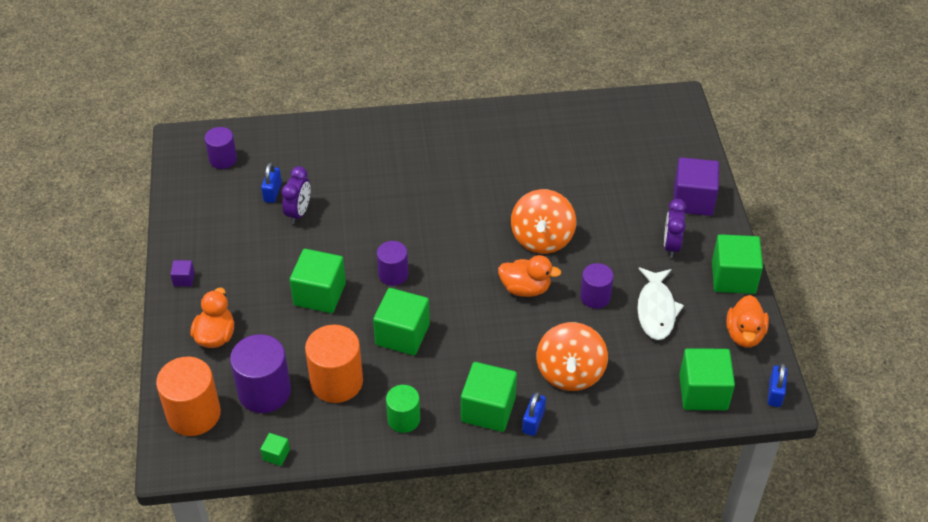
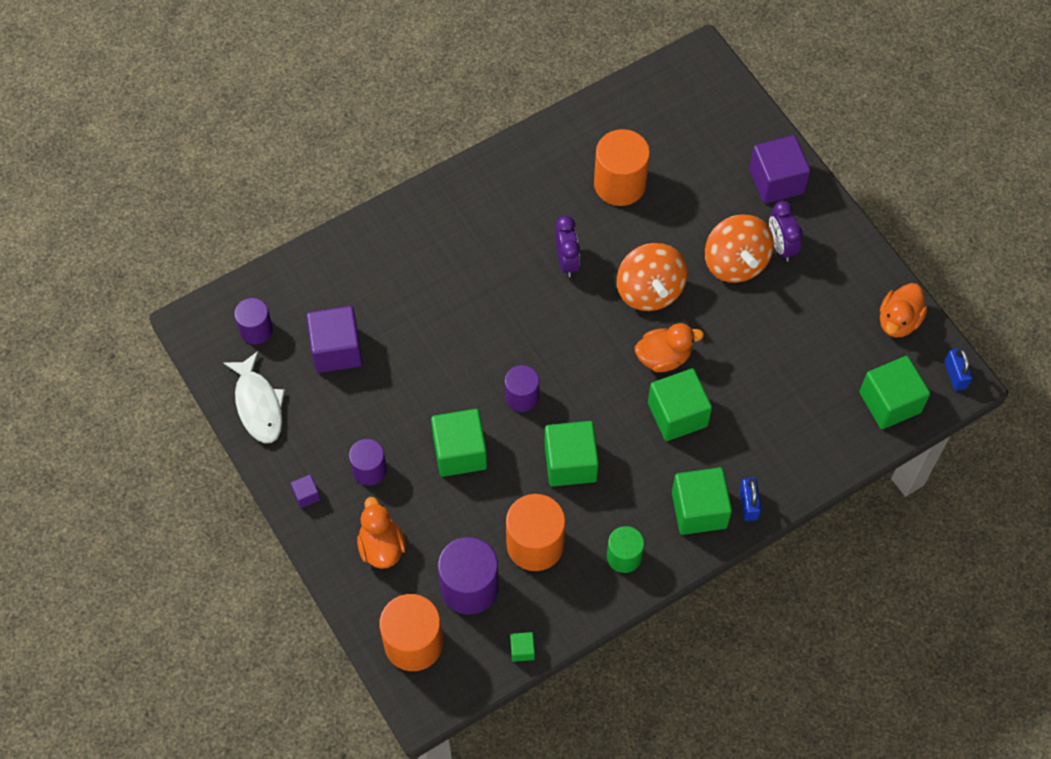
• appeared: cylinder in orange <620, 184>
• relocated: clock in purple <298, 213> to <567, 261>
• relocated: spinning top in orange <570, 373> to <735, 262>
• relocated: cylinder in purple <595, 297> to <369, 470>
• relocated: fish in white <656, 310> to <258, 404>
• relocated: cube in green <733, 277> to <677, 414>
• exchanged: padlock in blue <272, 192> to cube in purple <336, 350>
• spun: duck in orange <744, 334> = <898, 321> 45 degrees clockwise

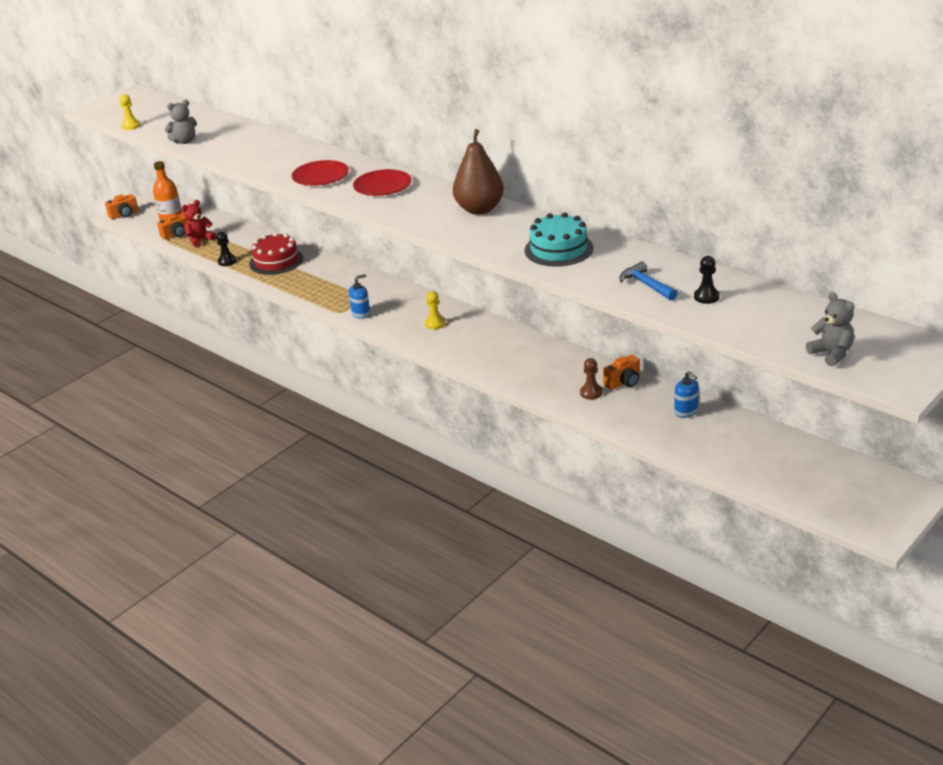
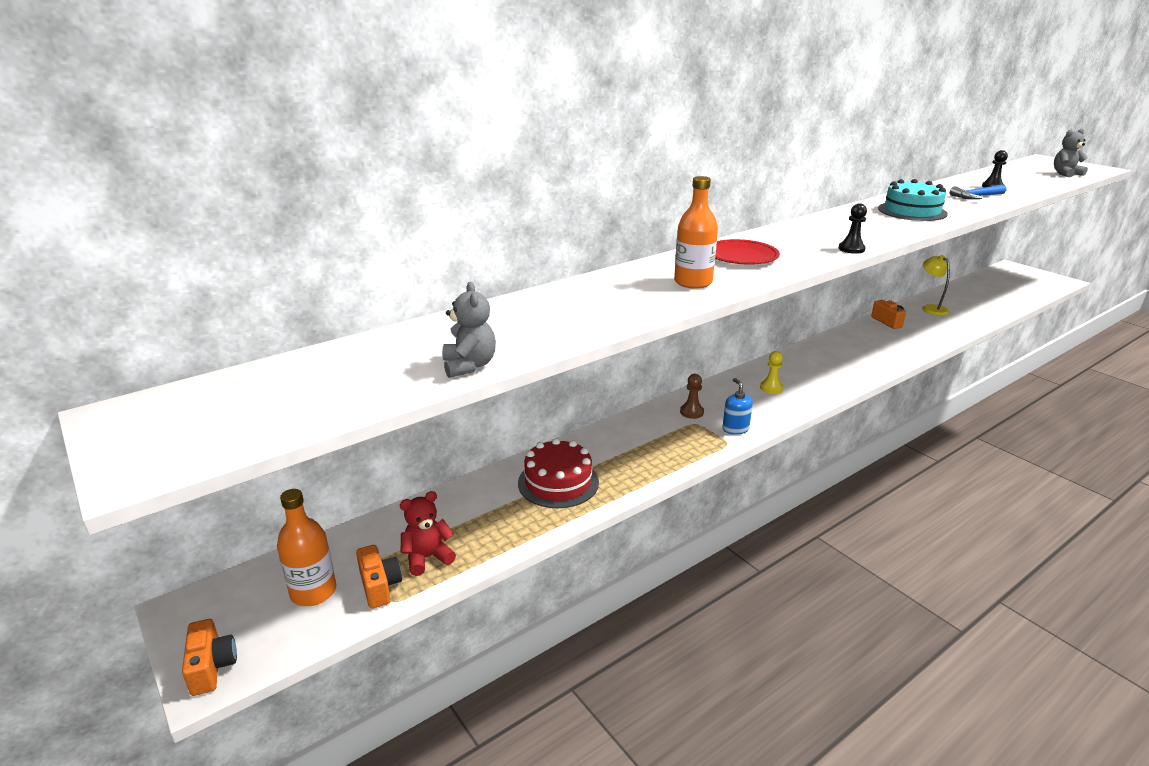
• missing: pawn in yellow <131, 126>
• missing: pear in brown <479, 209>
• relocated: pawn in black <227, 261> to <851, 249>
• relocated: pawn in brown <591, 393> to <691, 412>
• exchanged: plate in red <320, 176> to bottle in orange <693, 282>
• exchanged: soap dispenser in blue <686, 411> to lamp in yellow <930, 308>
• spun: teddy bear in red <200, 240> = <427, 557> 90 degrees clockwise

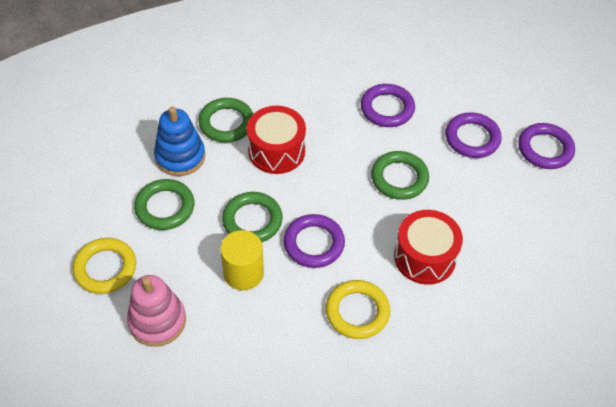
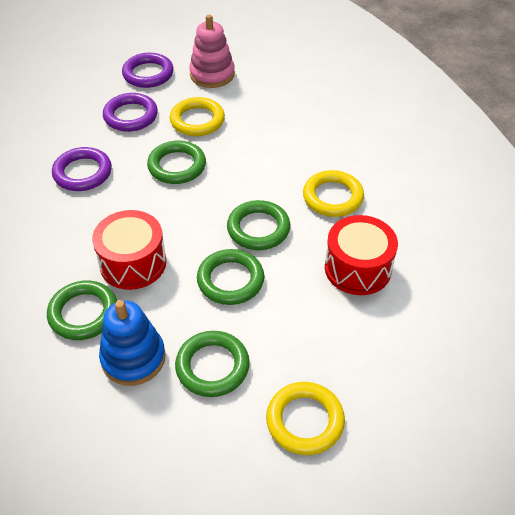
• missing: cylinder in yellow <243, 273>
• appeared: ring in yellow <197, 120>
• relocated: stacking toy in pink <157, 321> to <212, 74>
• relocated: drum in red <425, 257> to <357, 268>
• colour: ring in purple <314, 243> to ring in green <258, 229>

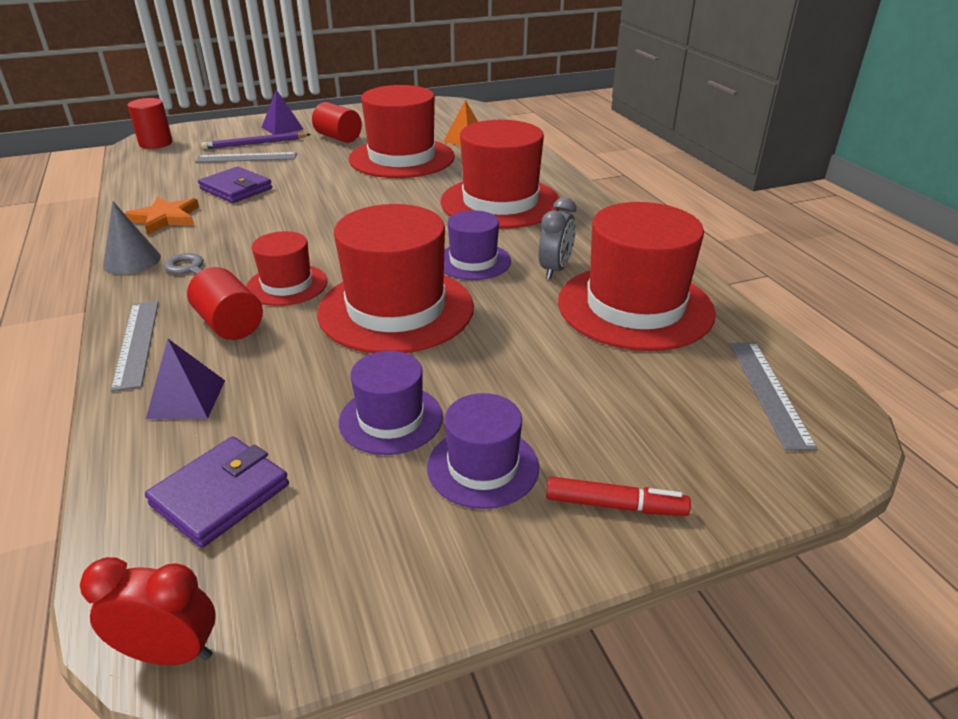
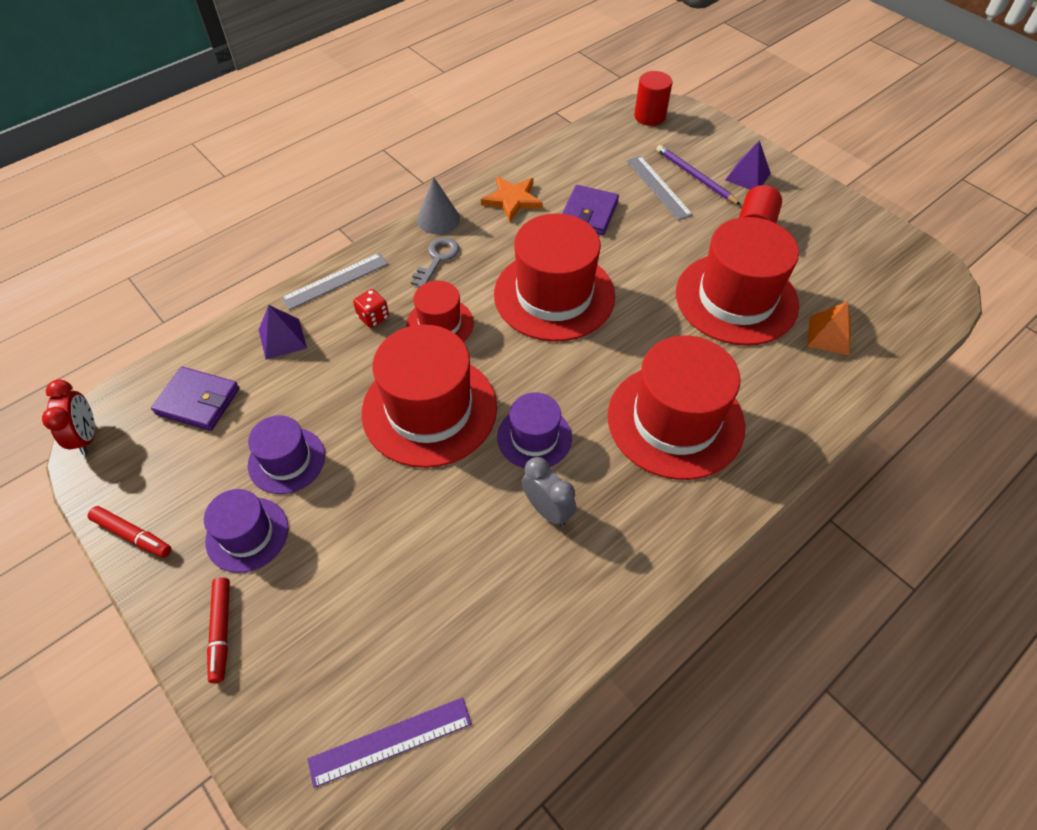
• appeared: marker in red <133, 535>
• relocated: hat in red <635, 307> to <554, 295>
• exchanged: cylinder in red <230, 324> to dice in red <373, 317>
• colour: ruler in grey <769, 392> to ruler in purple <390, 741>
• spun: clock in grey <555, 270> = <547, 510> 135 degrees counterclockwise

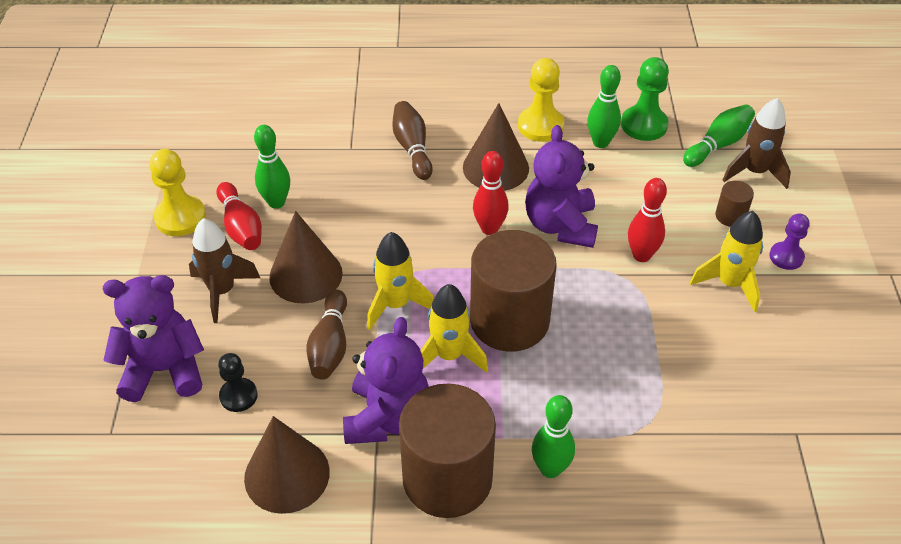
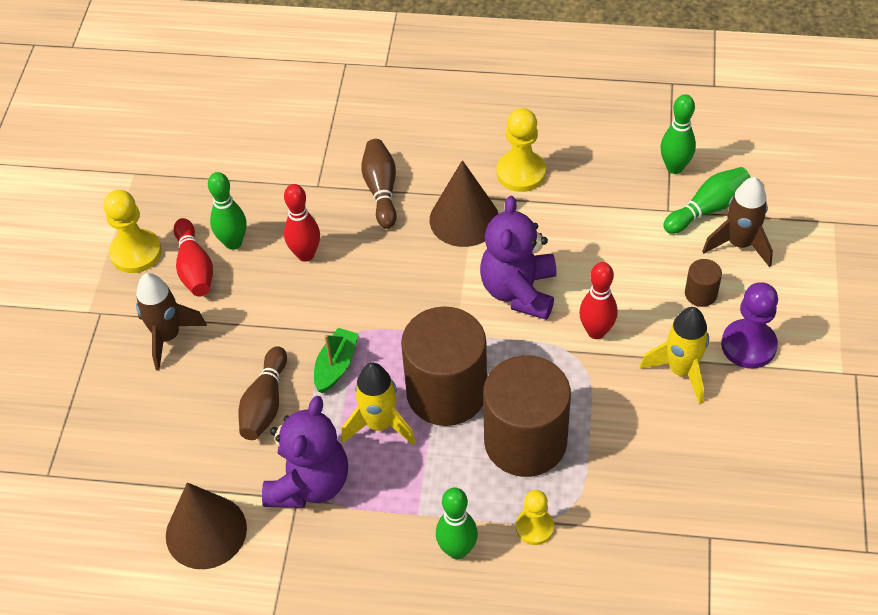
• missing: teddy bear in purple <164, 370>
• missing: pawn in black <238, 396>
• missing: cone in brown <306, 275>
• missing: pawn in green <644, 125>
• appeared: pawn in yellow <534, 527>
• relocated: cylinder in brown <447, 478> to <525, 441>
• relocated: bowling pin in red <489, 228> to <305, 254>
• relocated: bowling pin in green <600, 142> to <674, 167>
• exchanged: rocket in yellow <395, 305> to boat in green <336, 366>
• size: pawn in purple <786, 257> = <748, 345> x1.55

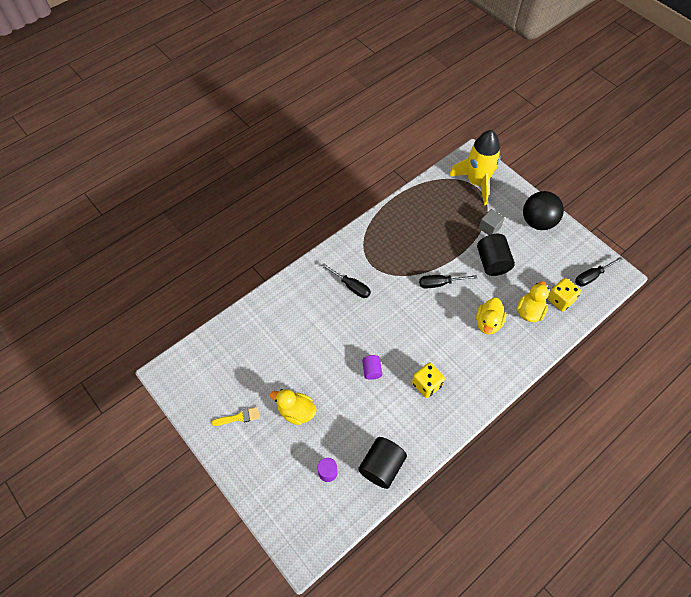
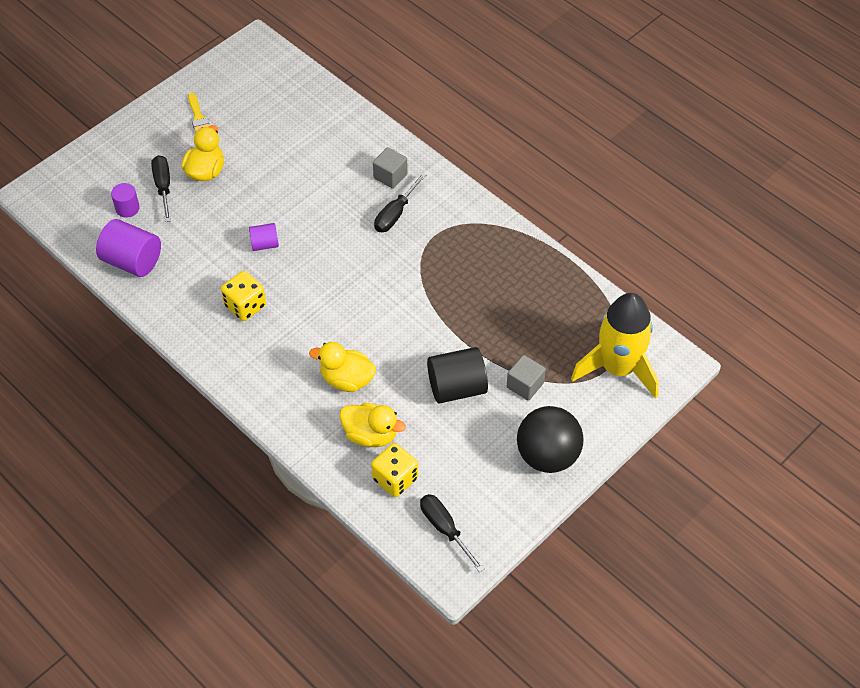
• appeared: cube in grey <390, 176>
• relocated: screwdriver in black <439, 283> to <163, 186>
• colour: cylinder in black <381, 466> to cylinder in purple <132, 261>

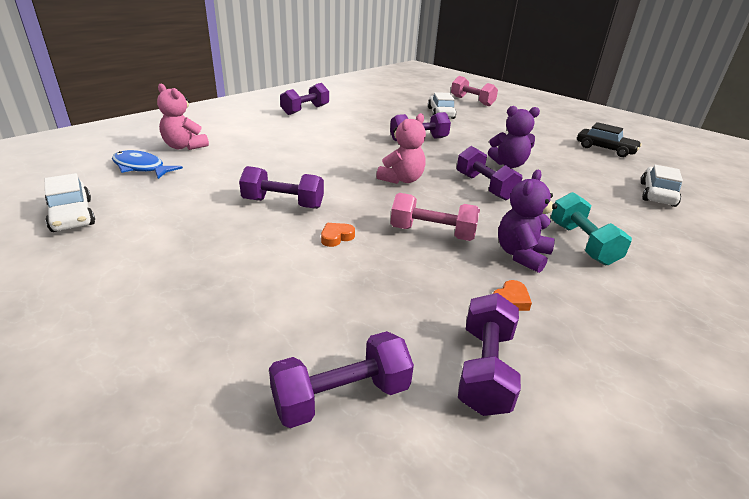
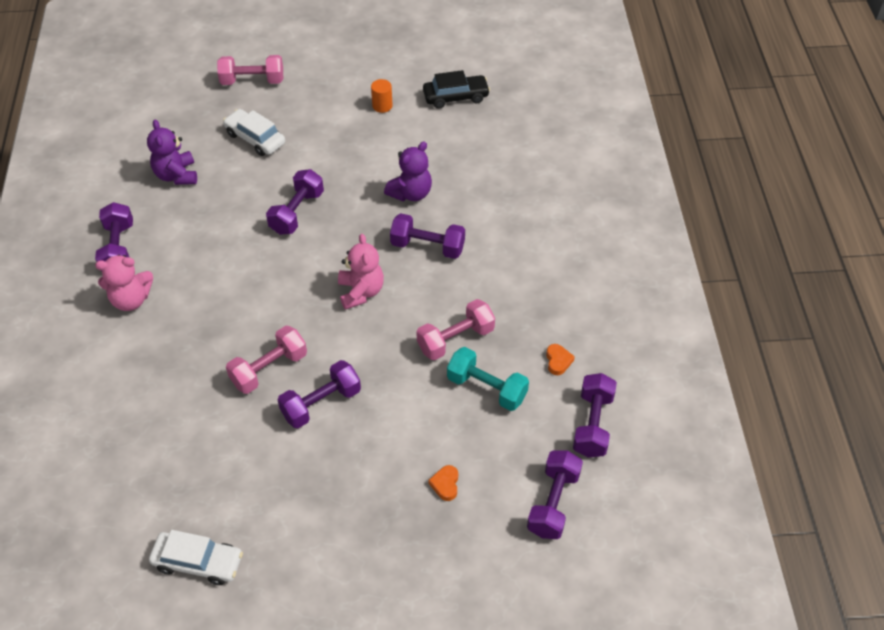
• missing: fish in blue <141, 168>
• missing: car in white <657, 194>
• appeared: dumbbell in pink <269, 369>
• appeared: cylinder in orange <382, 106>
• relocated: teddy bear in pink <184, 146> to <131, 299>
• relocated: heart in orange <336, 237> to <445, 484>
• relocated: teddy bear in purple <521, 255> to <176, 175>
• relocated: dumbbell in turquoise <582, 243> to <486, 388>
• spun: dumbbell in purple <485, 369> = <592, 424> 45 degrees clockwise

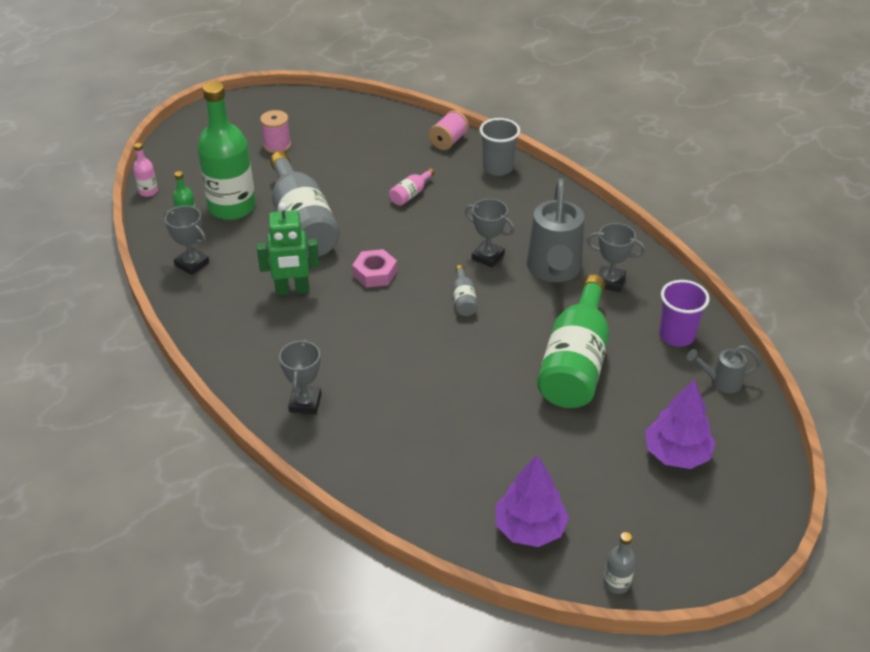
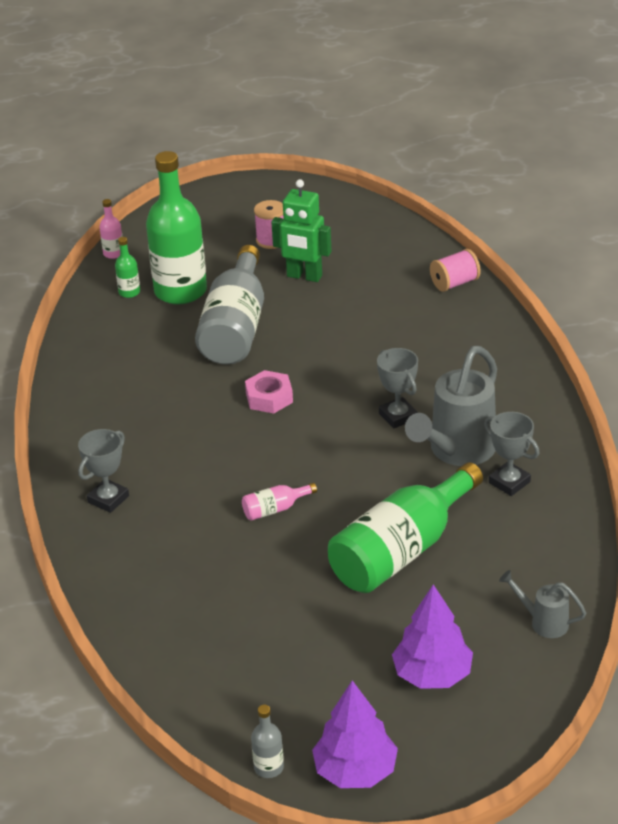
• missing: trophy in grey <192, 264>
• missing: bottle in grey <463, 299>
• missing: cup in grey <498, 168>
• missing: cup in purple <676, 335>
• relocated: robot in green <292, 290> to <304, 276>
• relocated: bottle in pink <410, 194> to <275, 509>
• relocated: tree in purple <530, 528> to <355, 771>

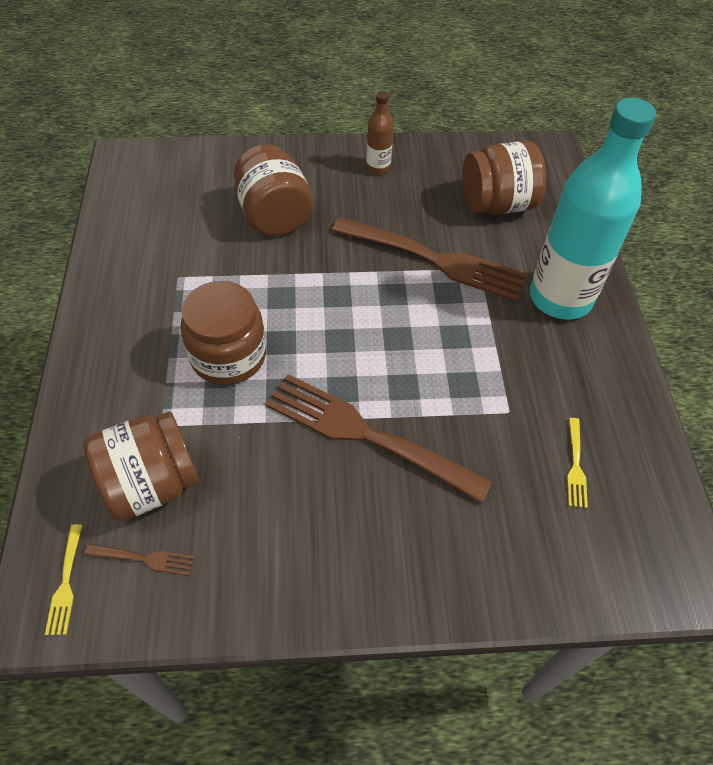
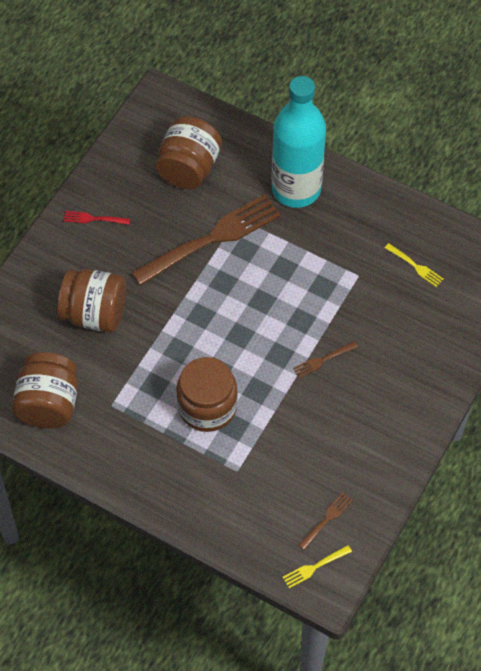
• relocated: jar in brown <151, 484> to <49, 404>
• exchanged: bottle in brown <378, 167> to fork in red <94, 219>
• spun: fork in yellow <65, 582> = <315, 567> 120 degrees clockwise
• size: fork in brown <369, 435> = <323, 359> x0.41

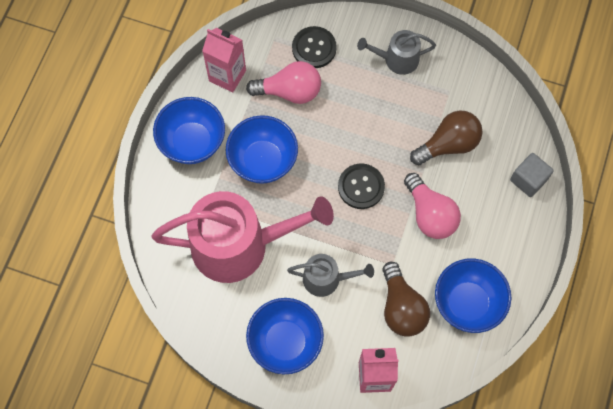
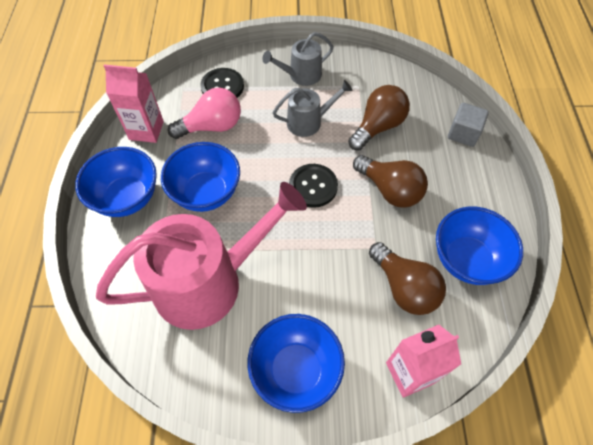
• relocated: watering can in grey <326, 279> to <308, 122>
• colour: light bulb in pink <430, 214> to light bulb in brown <390, 190>

